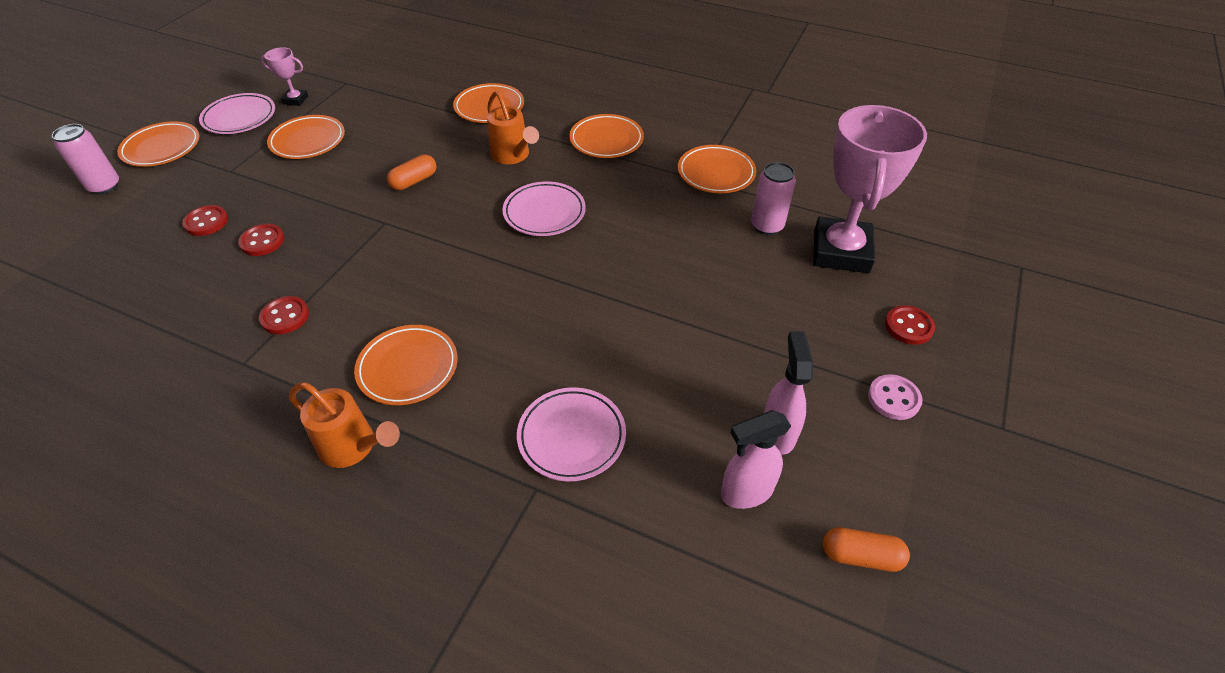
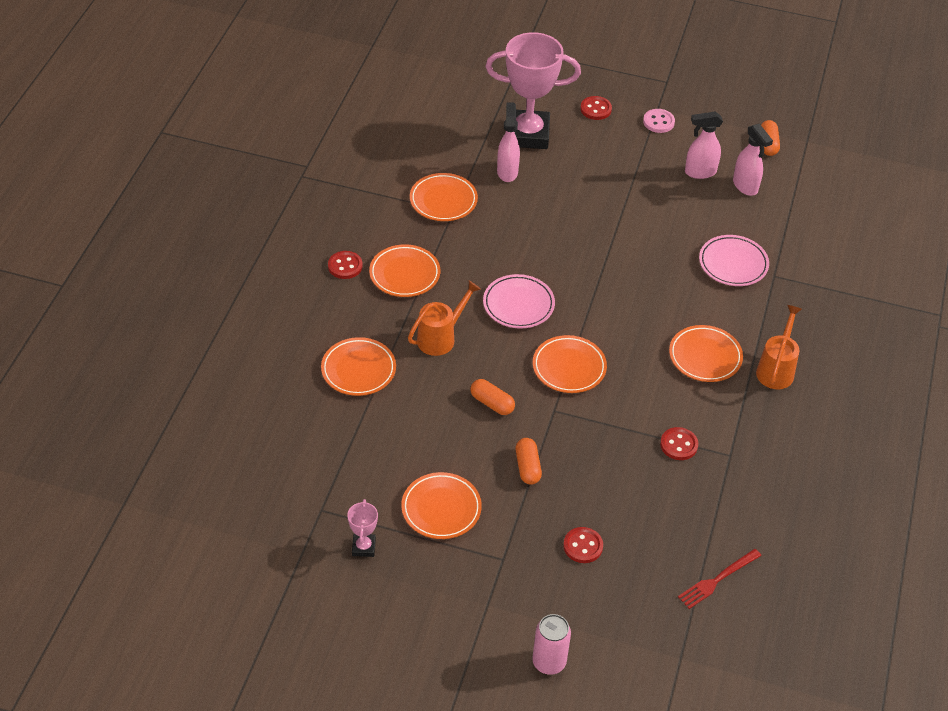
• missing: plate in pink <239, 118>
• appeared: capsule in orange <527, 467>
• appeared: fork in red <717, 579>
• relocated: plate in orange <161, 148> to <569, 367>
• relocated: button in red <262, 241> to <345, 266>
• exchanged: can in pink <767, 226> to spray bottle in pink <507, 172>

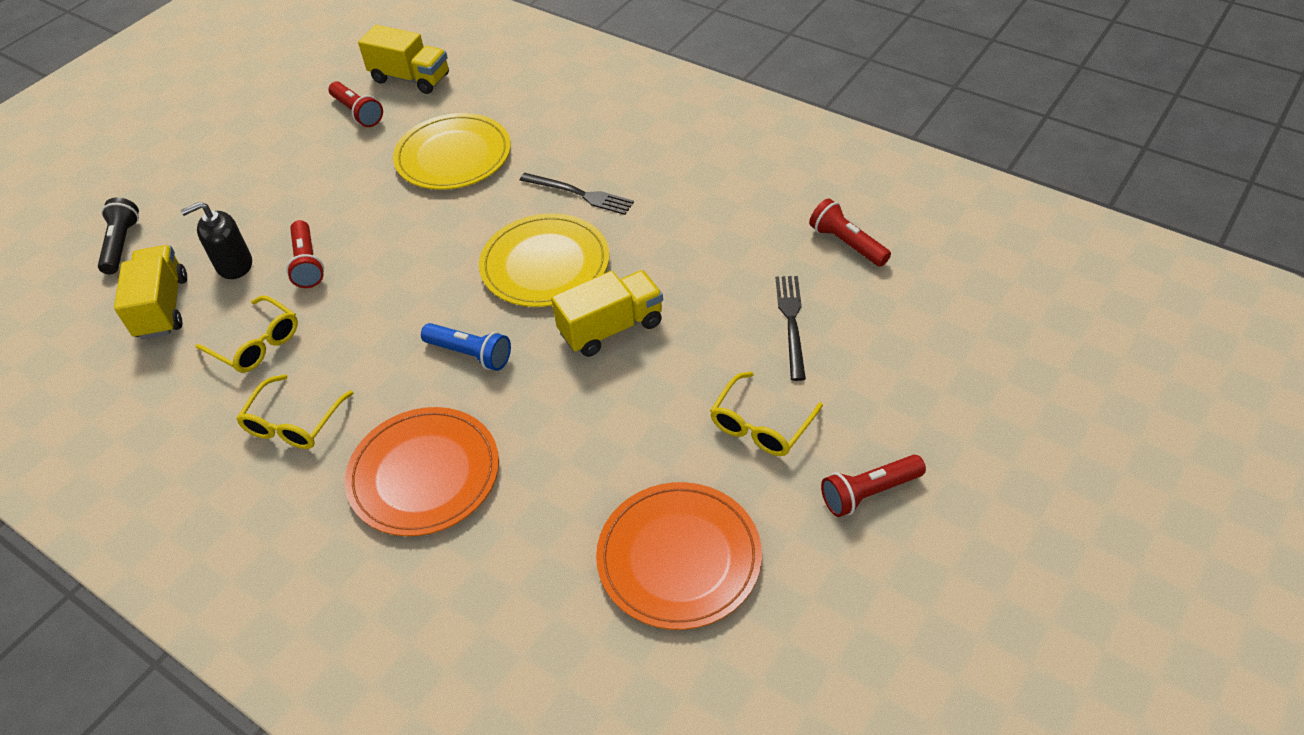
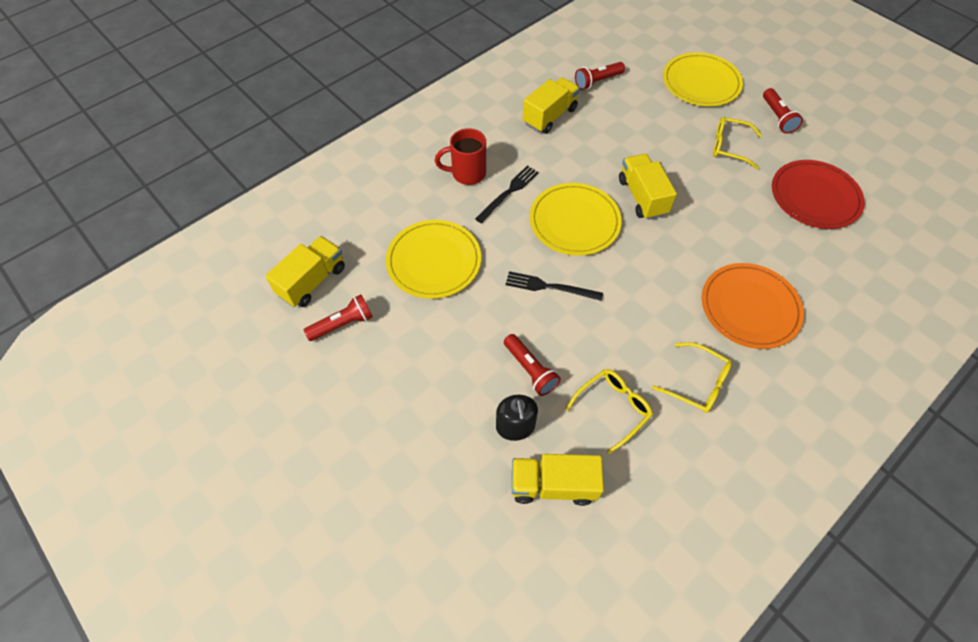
• missing: flashlight in black <122, 245>
• missing: flashlight in blue <470, 354>
• appeared: mug in red <467, 173>
• appeared: truck in yellow <549, 116>
• appeared: plate in yellow <701, 82>
• relocated: fork in black <791, 322> to <550, 287>
• colour: plate in orange <679, 557> to plate in red <815, 197>
• spun: flashlight in red <307, 263> = <530, 370> 60 degrees clockwise
• spun: glasses in yellow <760, 425> = <729, 147> 150 degrees clockwise

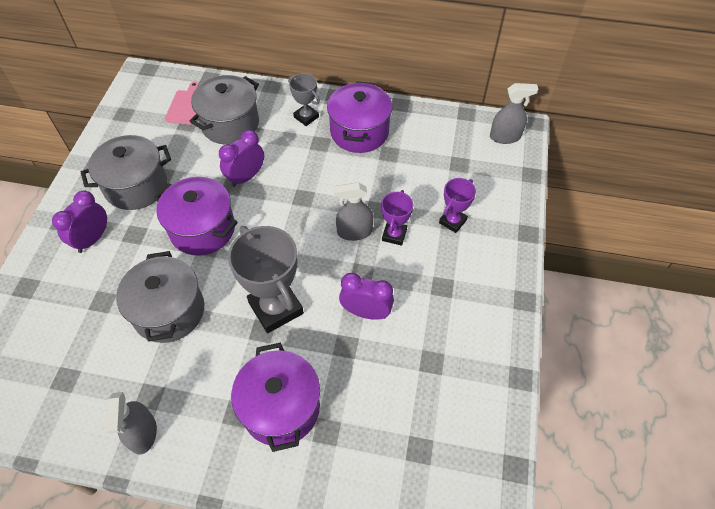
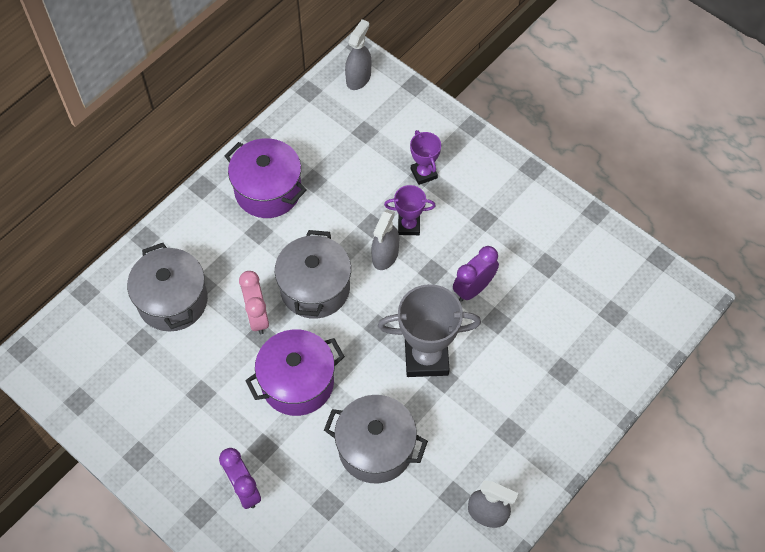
• missing: cutting board in pink <186, 106>
• missing: pot in purple <281, 407>
• missing: trophy in grey <306, 117>
• relocated: pot in grey <136, 186> to <315, 288>
• colour: clock in purple <246, 177> to clock in pink <257, 317>
• spun: trophy in purple <394, 235> = <409, 226> 45 degrees counterclockwise

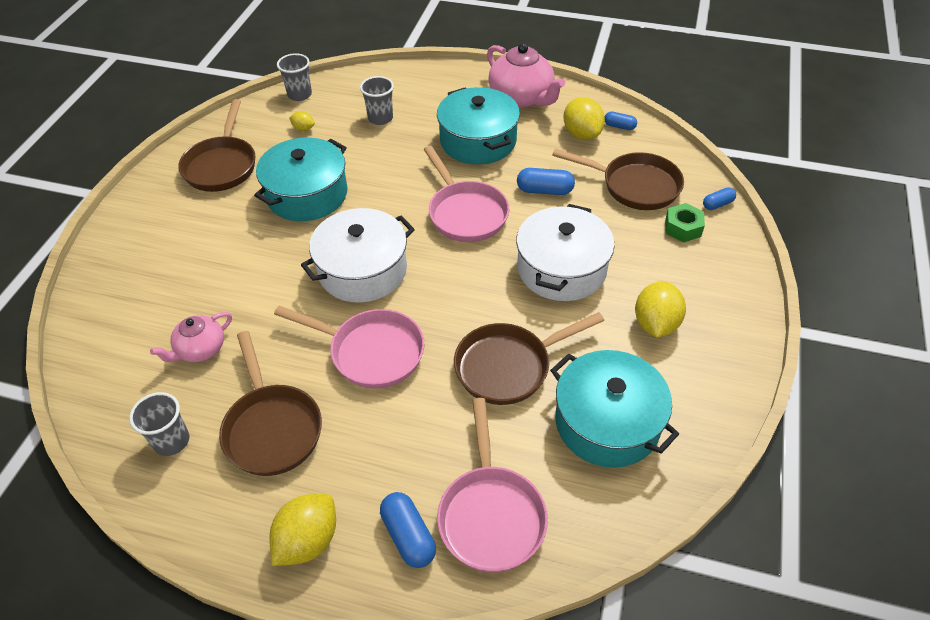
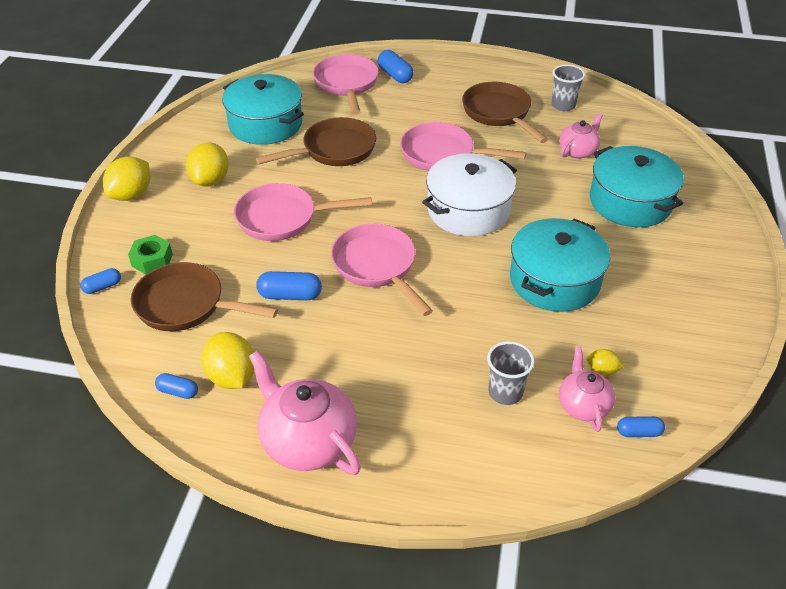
• missing: pan in brown <222, 165>
• appeared: teapot in pink <583, 405>
• relocated: lemon in yellow <308, 541> to <131, 195>
• relocated: pot in turquoise <478, 141> to <630, 202>
• exchanged: cup in grey <299, 95> to capsule in blue <638, 432>
• exchanged: pot in white <561, 268> to pan in pink <283, 218>

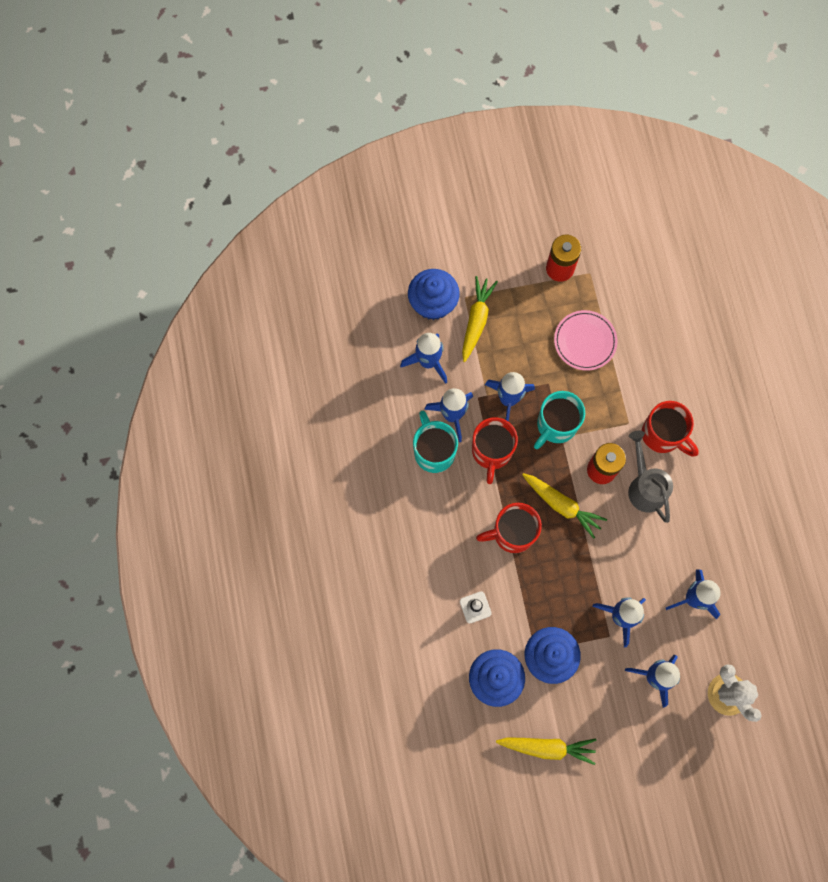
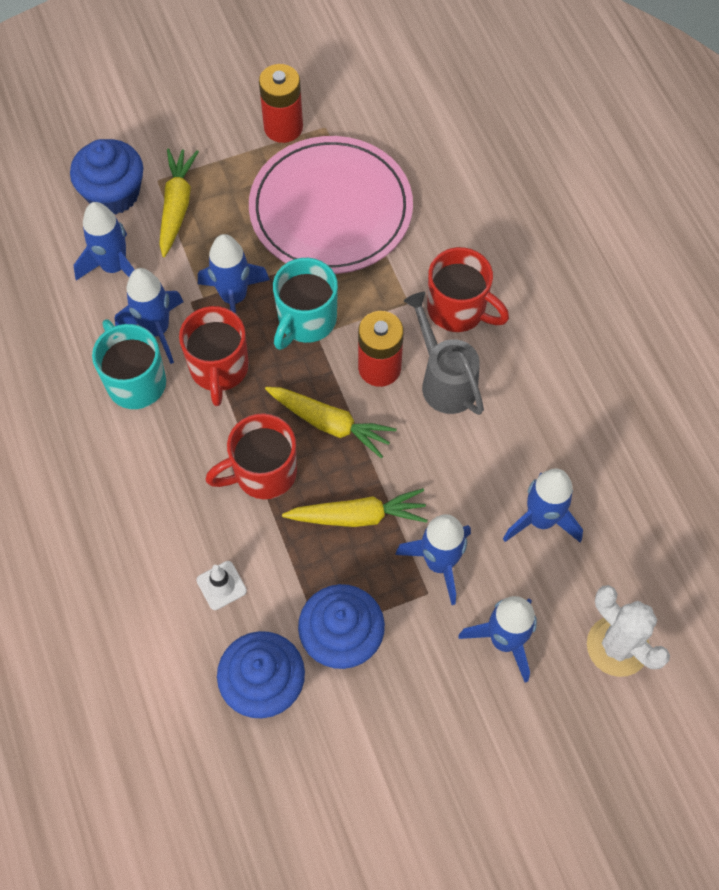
• relocated: carrot in yellow <547, 747> to <358, 516>
• size: plate in pink <585, 341> = <331, 210> x1.85

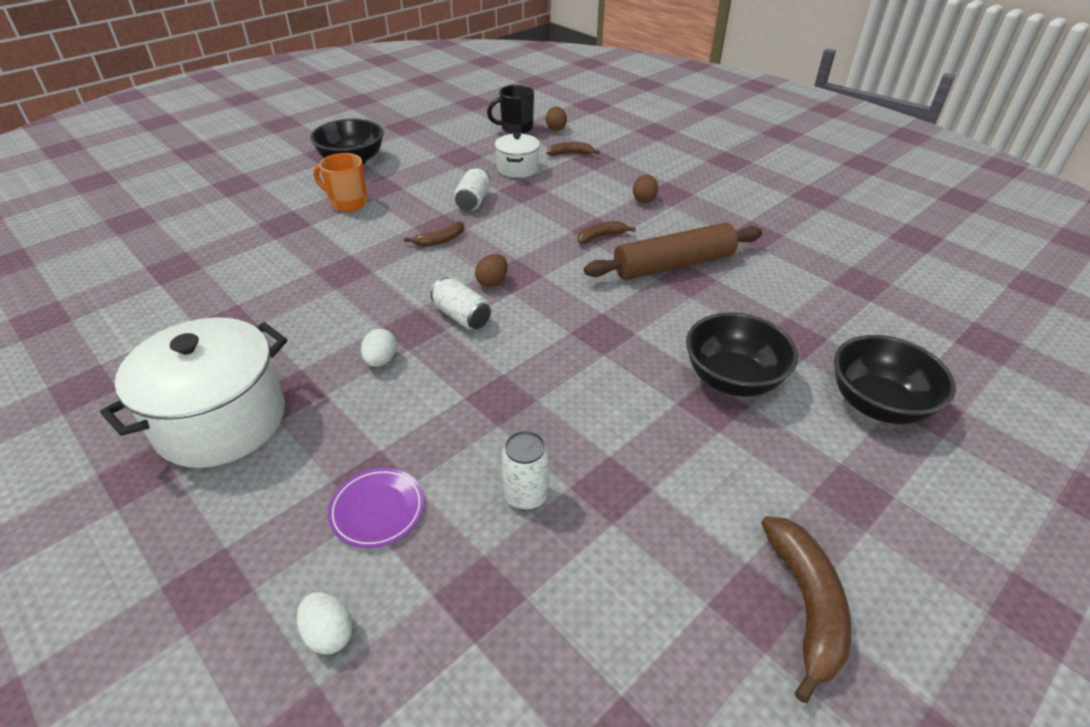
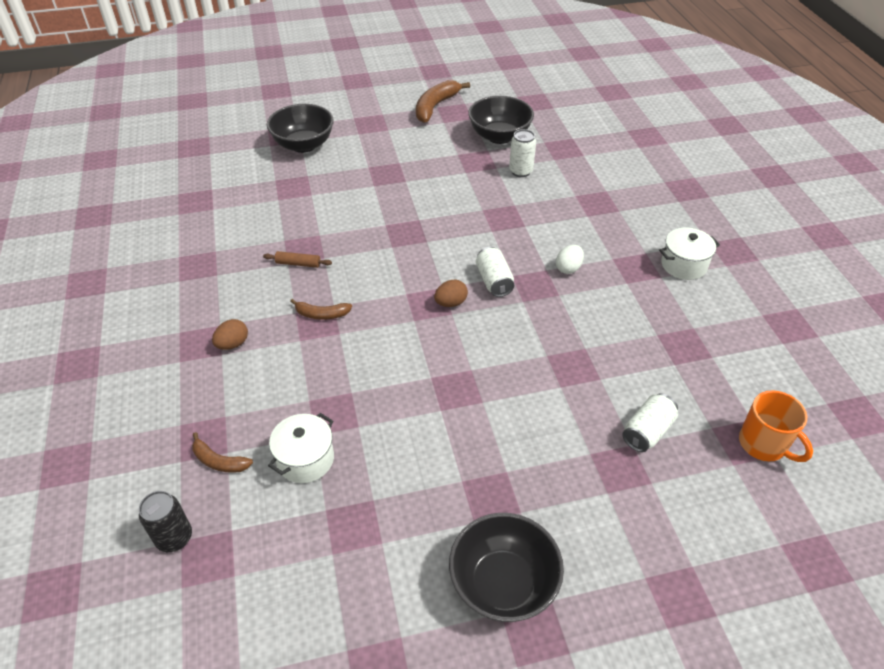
• missing: egg in white <329, 633>
• missing: plate in purple <377, 510>
• missing: banana in brown <440, 240>
• missing: mug in black <516, 128>
• relocated: mug in orange <347, 203> to <763, 444>
• relocated: can in white <473, 201> to <647, 431>
• relocated: bowl in black <732, 379> to <499, 136>
• exchanged: egg in brown <556, 128> to can in black <174, 538>
• size: pot in white <221, 421> = <683, 265> x0.53
• size: rolling pin in brown <673, 265> = <298, 264> x0.40

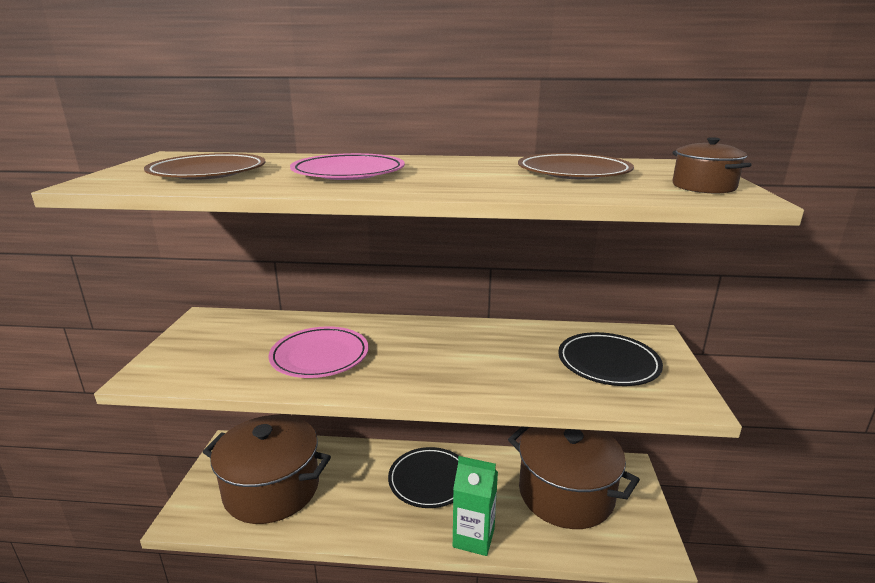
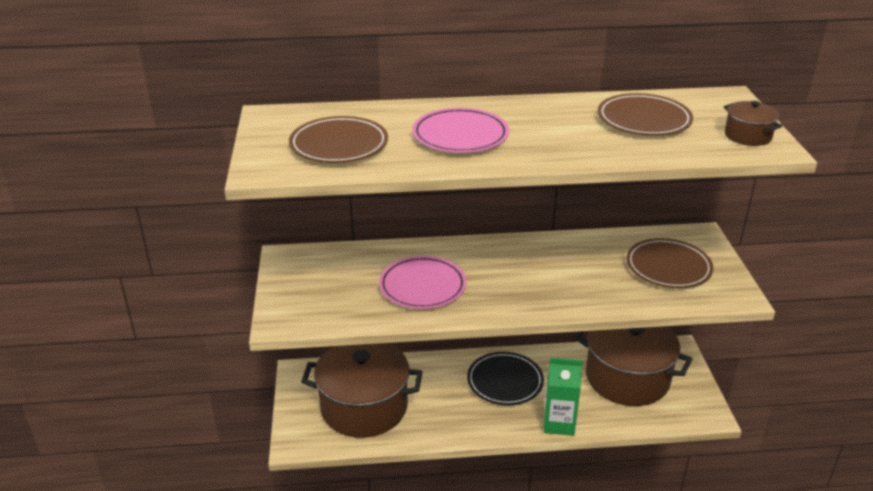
• colour: plate in black <608, 363> to plate in brown <668, 267>

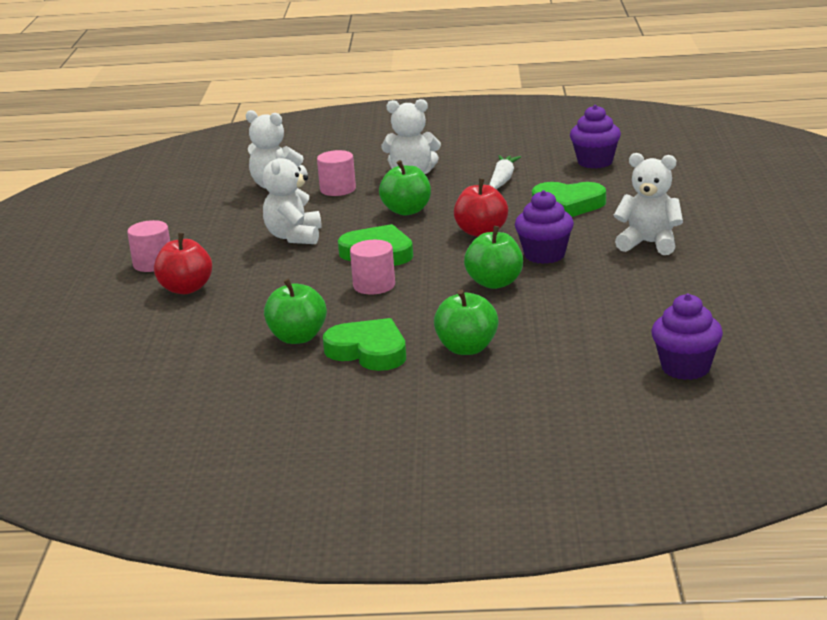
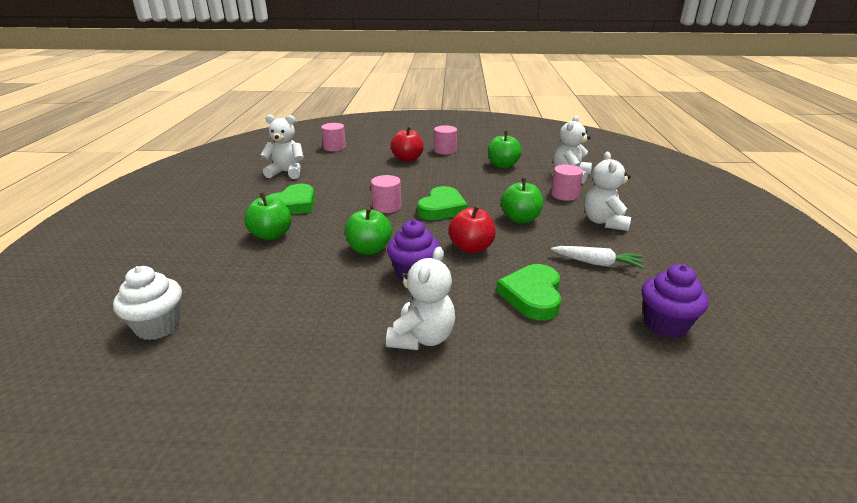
• appeared: cylinder in pink <334, 147>
• relocated: teddy bear in white <294, 237> to <286, 172>
• relocated: apple in green <298, 337> to <503, 165>
• colour: cupcake in purple <685, 368> to cupcake in white <158, 326>

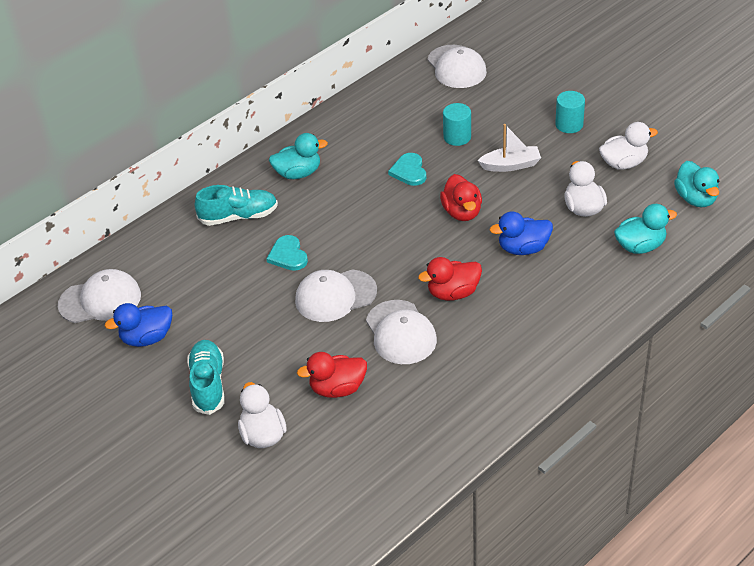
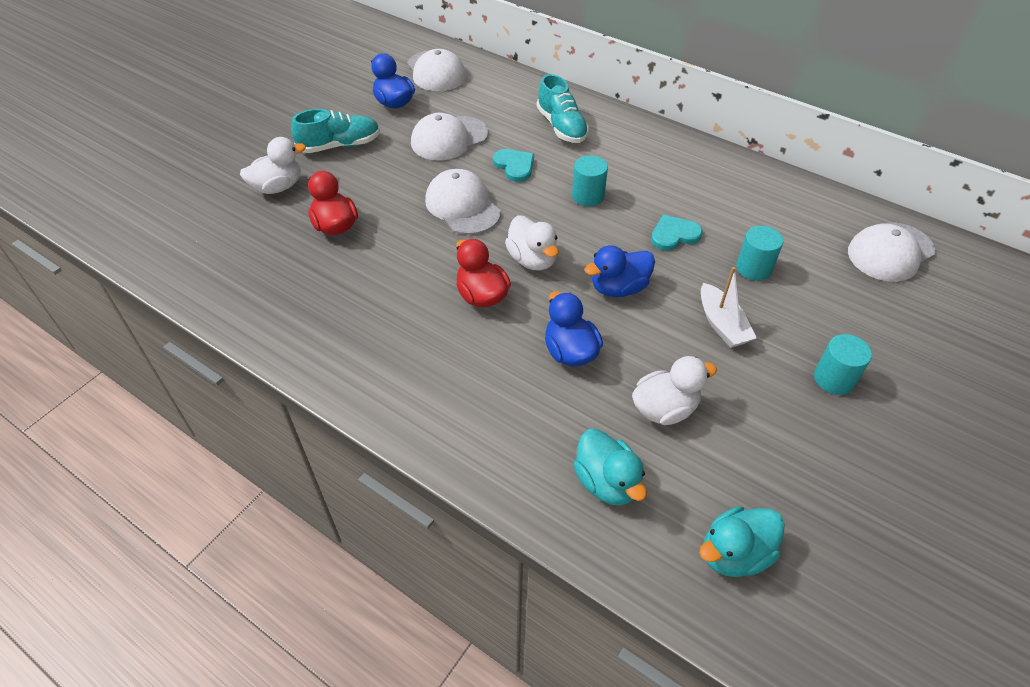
• missing: duck in turquoise <298, 173>
• appeared: cylinder in turquoise <588, 196>
• relocated: cap in white <400, 332> to <449, 138>
• relocated: duck in white <623, 163> to <532, 259>
• colour: duck in red <462, 212> to duck in blue <618, 288>
• spun: heart in turquoise <288, 255> = <514, 166> 90 degrees clockwise

